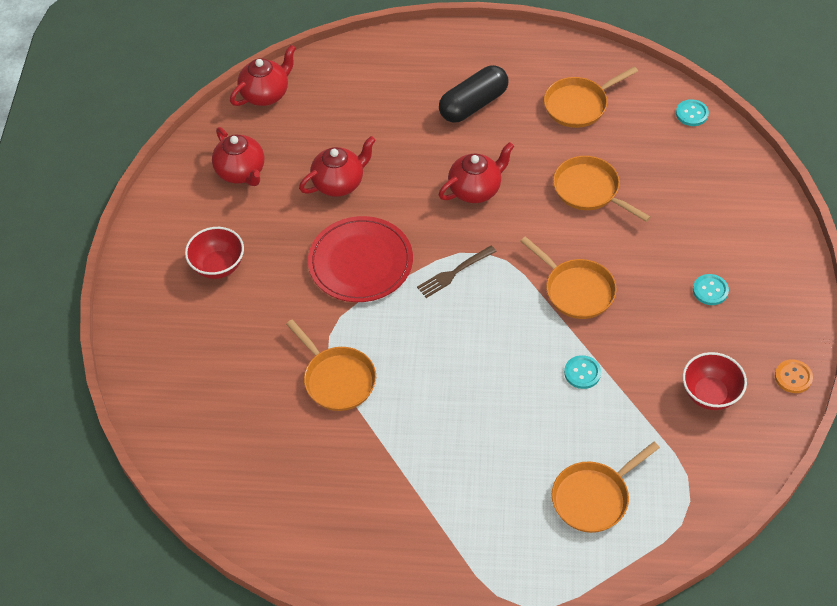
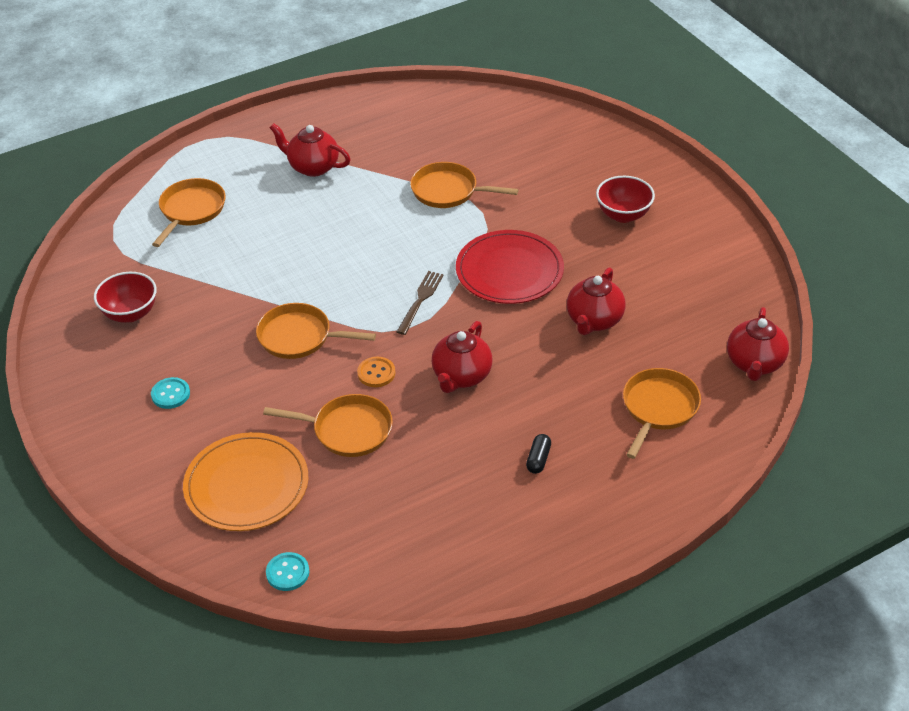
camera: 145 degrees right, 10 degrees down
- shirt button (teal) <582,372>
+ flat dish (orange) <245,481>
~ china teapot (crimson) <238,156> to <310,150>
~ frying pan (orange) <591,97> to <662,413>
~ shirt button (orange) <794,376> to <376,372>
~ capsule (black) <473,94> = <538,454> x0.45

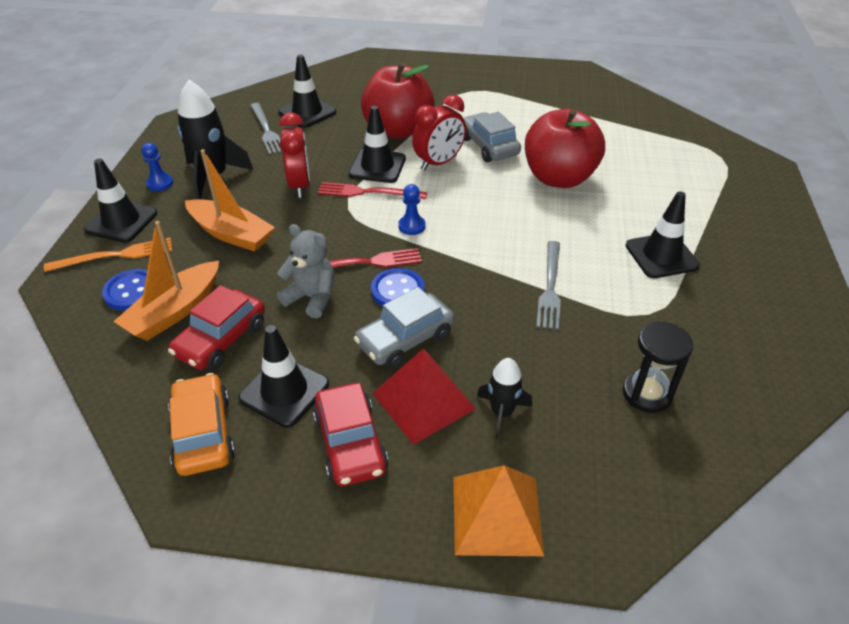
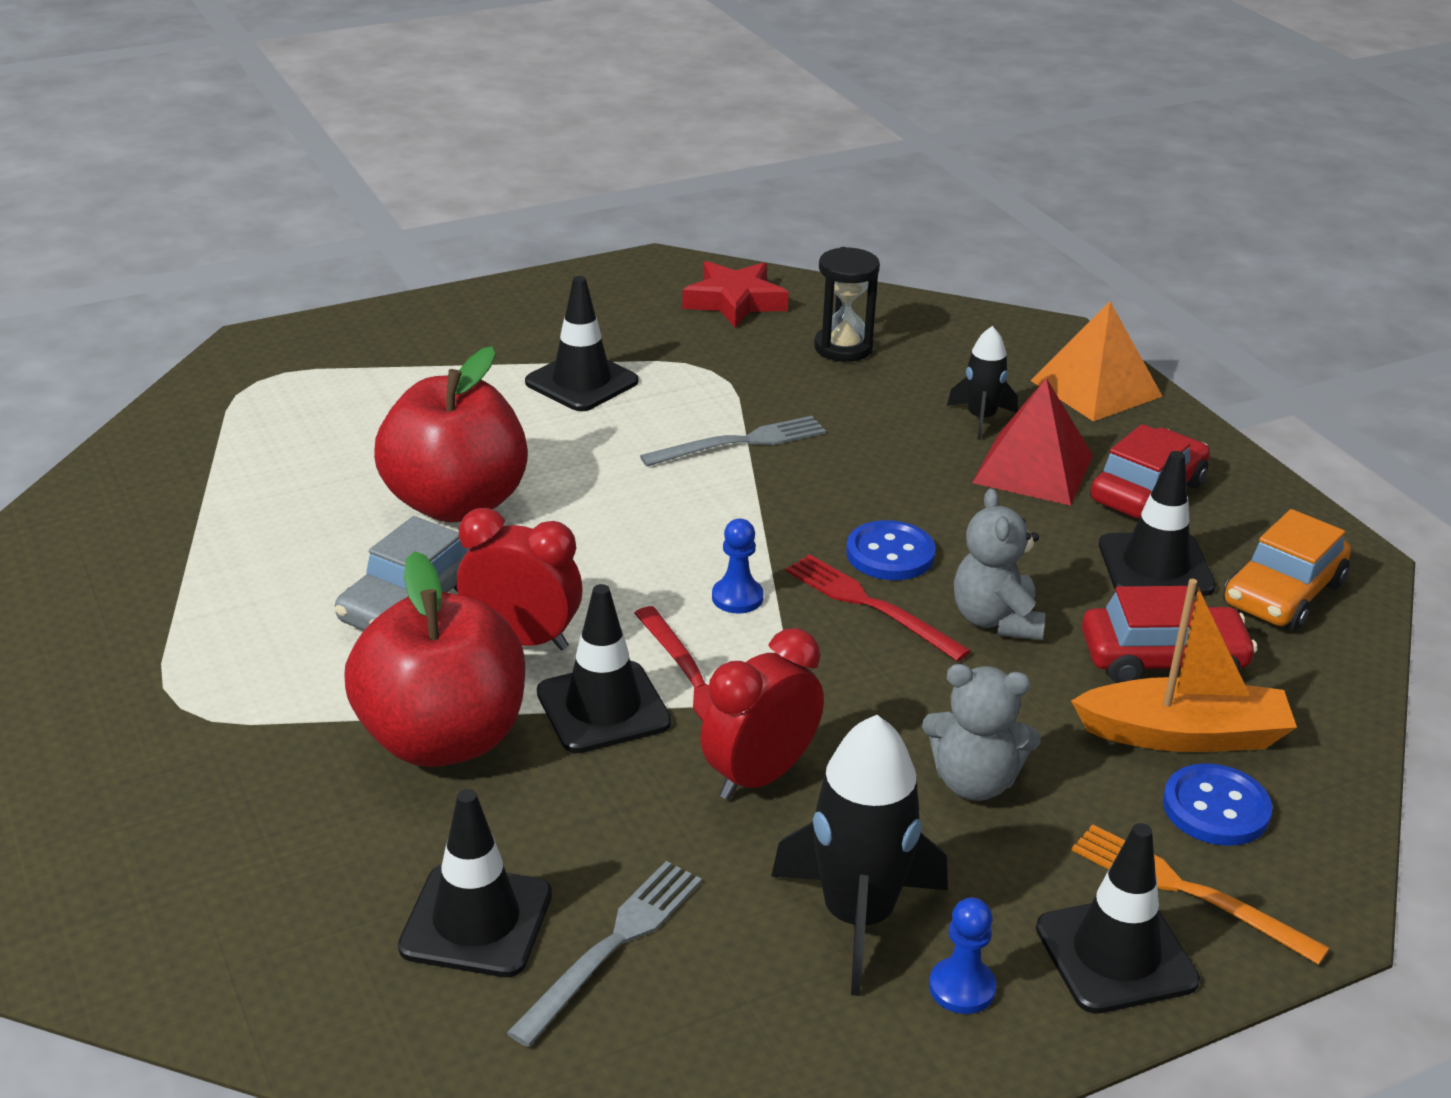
camera: 125 degrees left, 10 degrees down
- toy car (gray) <404,327>
+ star shape (crimson) <735,294>
~ boat (orange) <230,200> to teddy (gray) <981,732>

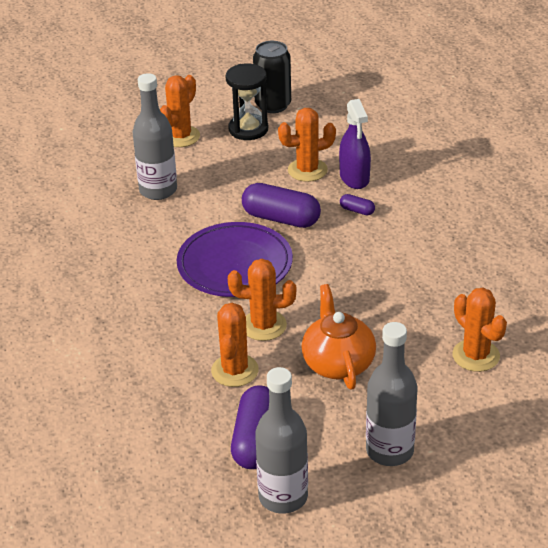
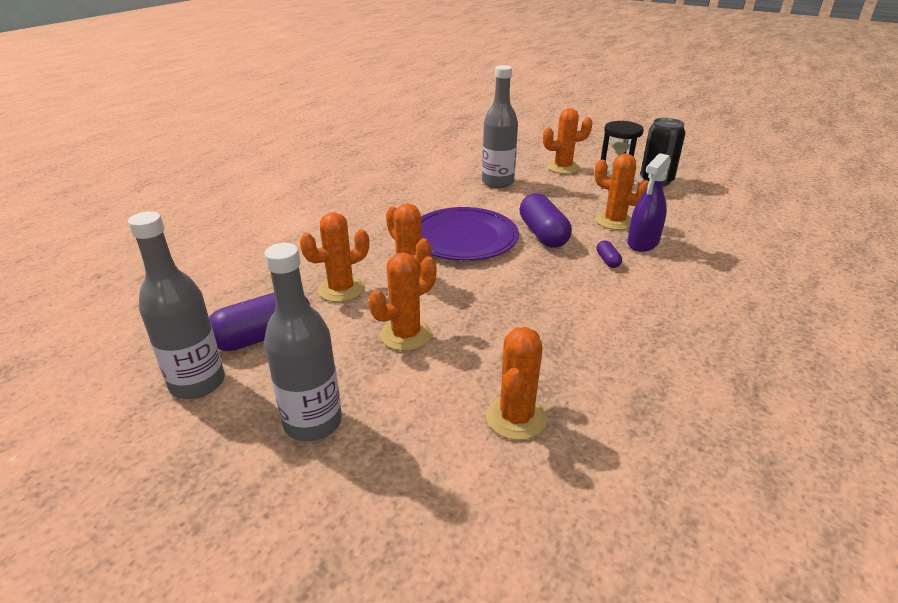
camera: 50 degrees right, 5 degrees down
~ china teapot (orange) <338,336> to prickly plant (orange) <402,302>

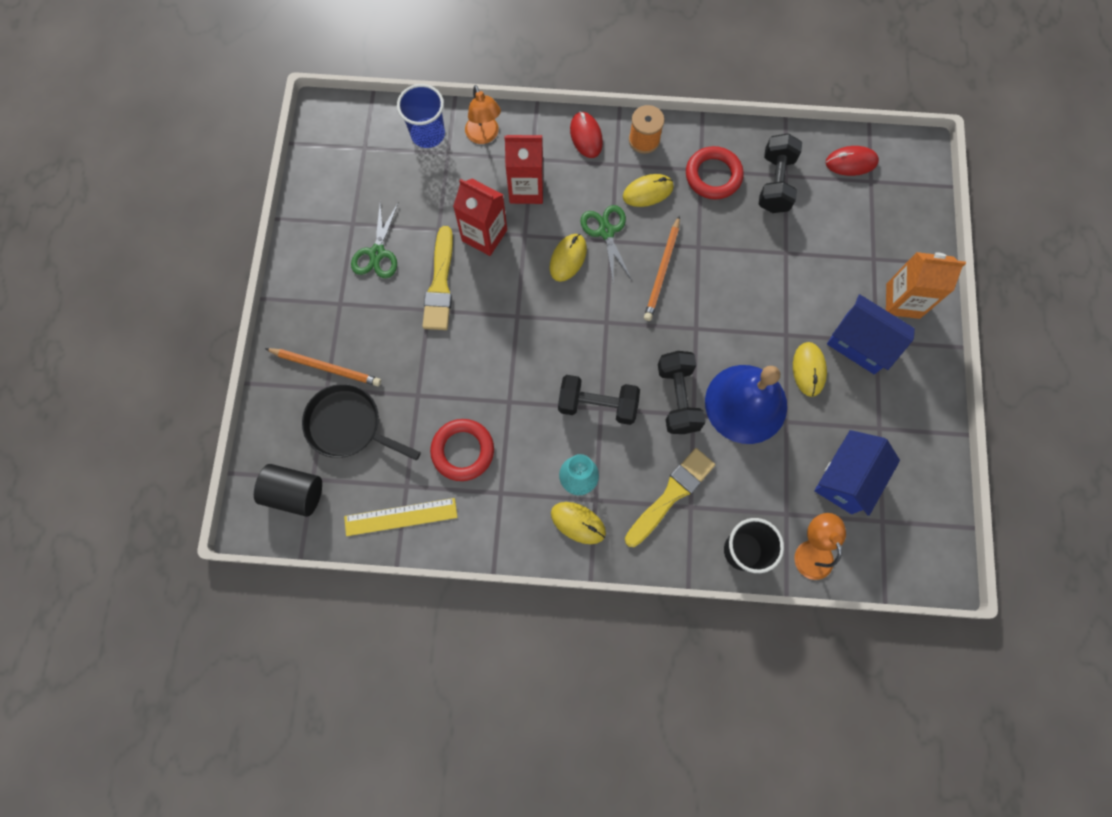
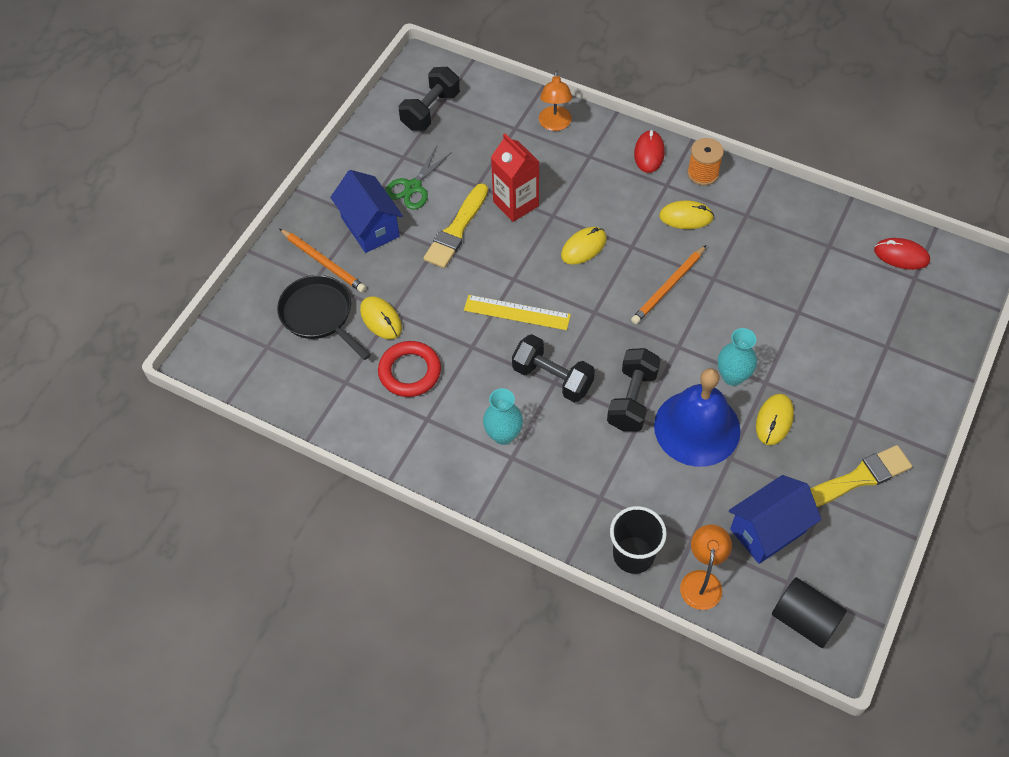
camera: 25 degrees right, 15 degrees down
- cup (cobalt) <421,116>
- milk carton (crimson) <523,169>
- pair of scissors (green) <606,242>
- torus (crimson) <715,173>
- milk carton (orange) <926,285>
+ tall vase (teal) <737,357>
~ cylinder shape (black) <288,490> to <809,612>
~ ruler (yellow) <401,517> to <517,312>
~ mouse (yellow) <578,523> to <381,317>
~ paintbrush (yellow) <670,497> to <861,476>
~ dumbbell (black) <780,173> to <429,99>
~ cottage (cobalt) <871,334> to <366,211>

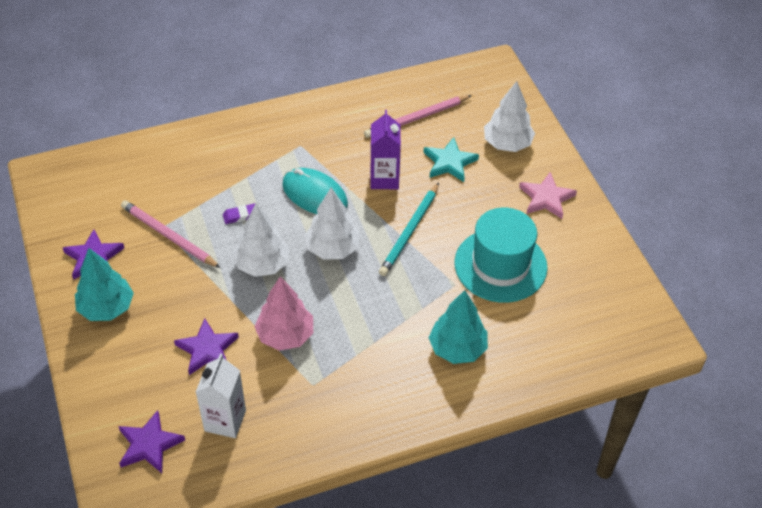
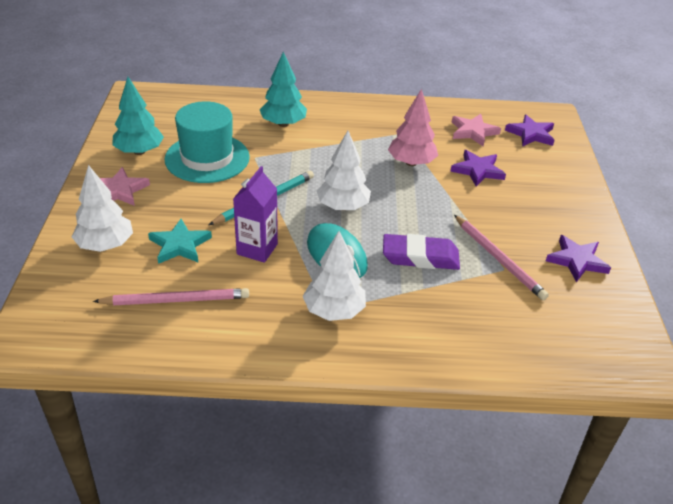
camera: 160 degrees left, 10 degrees down
~ tree (teal) <104,284> to <138,116>
~ tree (snow-white) <261,240> to <334,276>
~ milk carton (snow-white) <221,395> to star shape (pink) <476,130>
~ eraser (violet) <239,213> = <421,252> x2.08

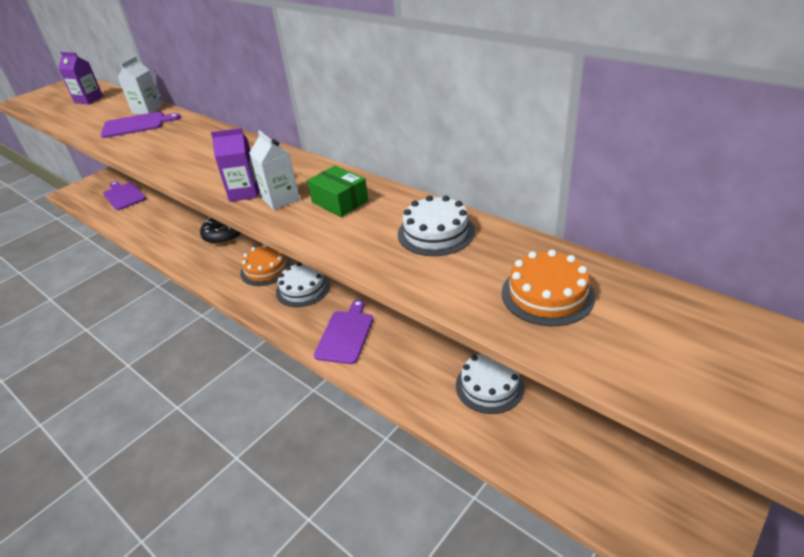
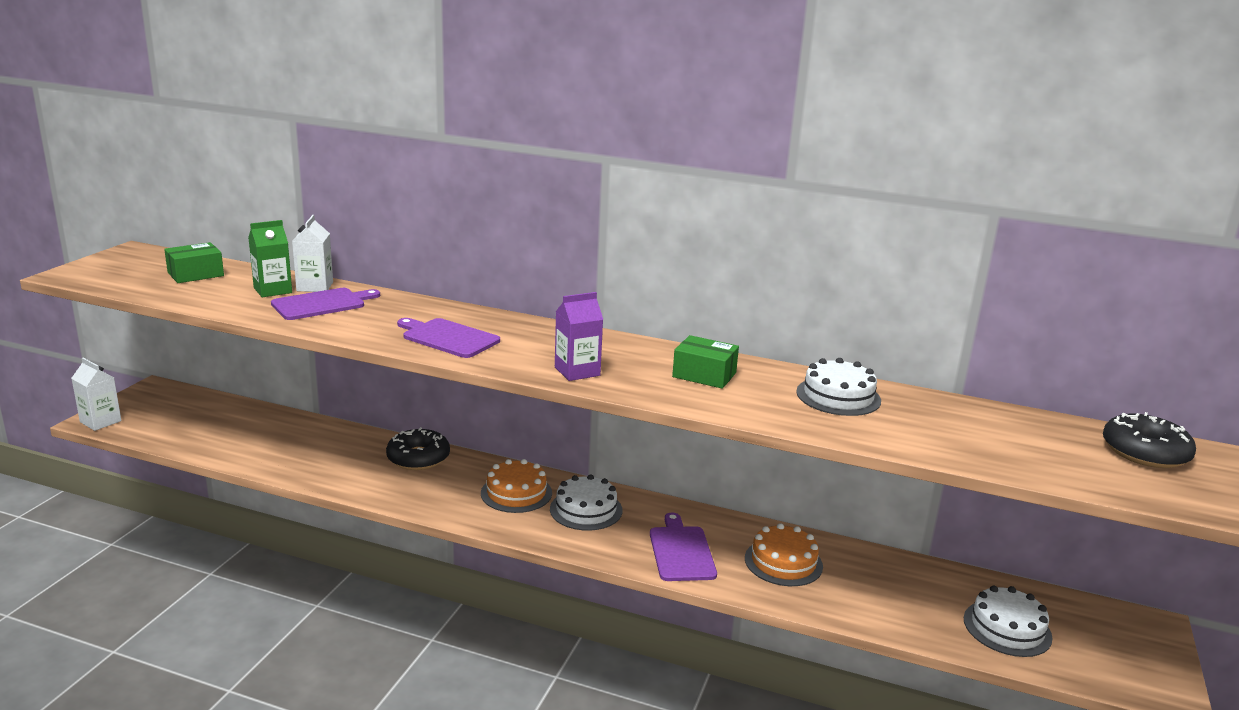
camera: 25 degrees left, 15 degrees down
+ milk carton (green) <270,258>
+ donut (black) <1149,440>
~ cutting board (violet) <124,195> to <448,338>
~ milk carton (snow-white) <274,170> to <96,394>
~ cake (snow-white) <490,384> to <1008,621>
~ cake (orange) <548,288> to <784,554>
~ milk carton (violet) <80,78> to box (green) <194,262>

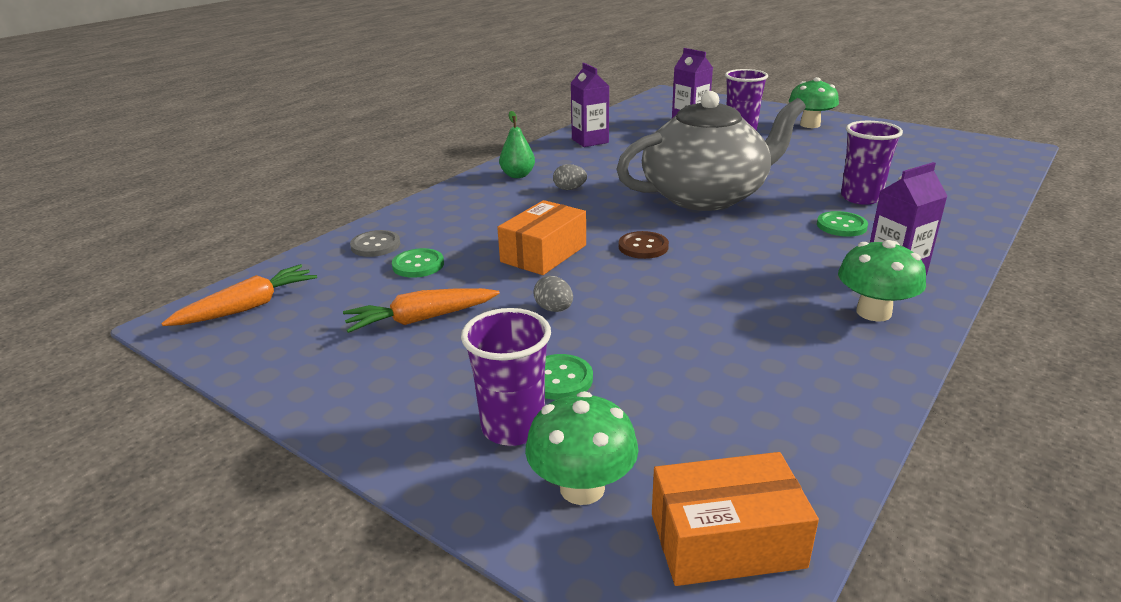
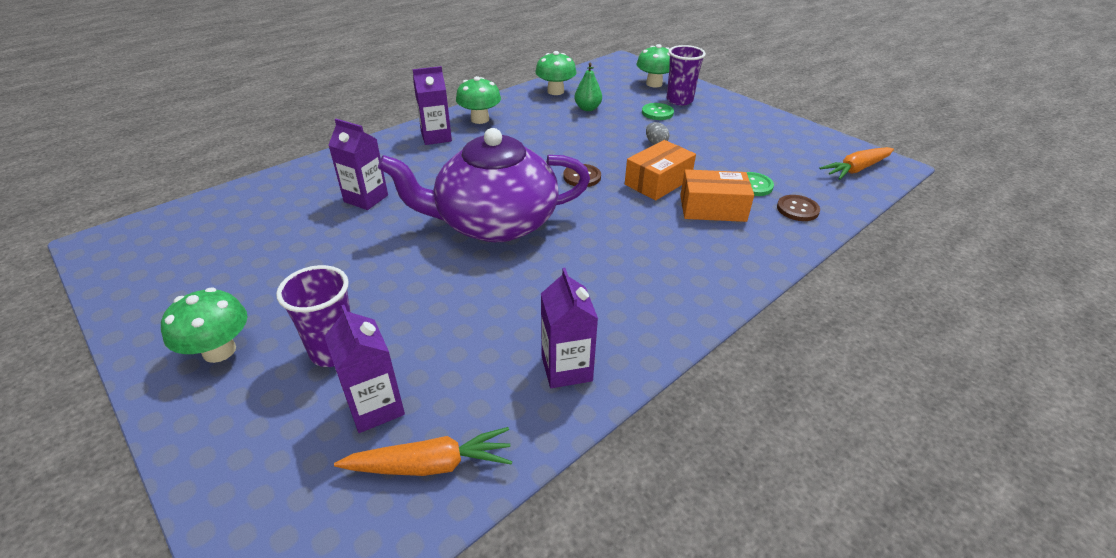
camera: 170 degrees left, 10 degrees up
- egg (gray) <570,177>
- shirt button (green) <842,224>
+ mushroom (green) <556,73>
~ toy carrot (orange) <421,310> to <423,451>
~ pear fruit (green) <517,144> to <588,87>
~ box (orange) <735,519> to <717,195>
~ cup (violet) <872,163> to milk carton (violet) <358,164>
~ shirt button (gray) <375,243> to shirt button (brown) <798,208>
~ china teapot (gray) <711,151> to china teapot (violet) <484,185>

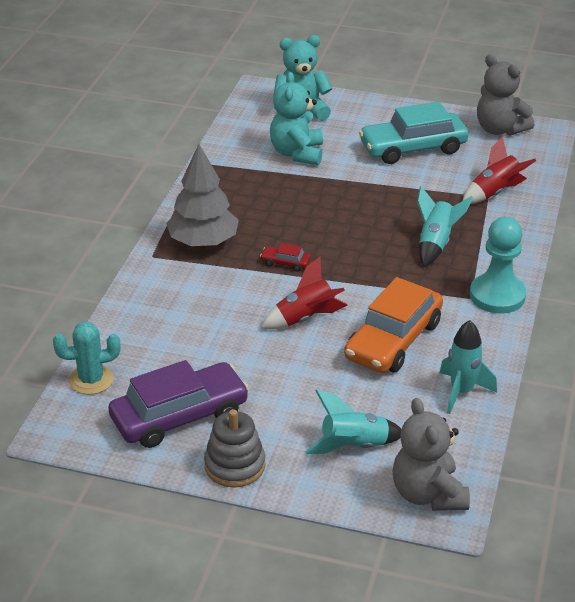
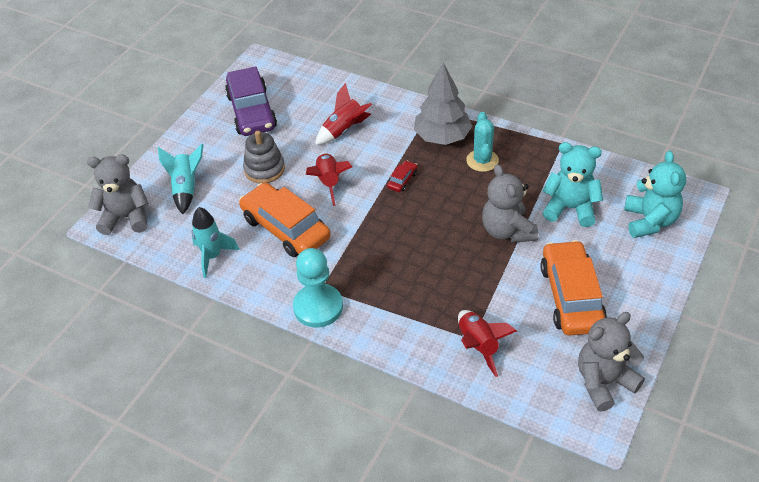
camera: 105 degrees right, 10 degrees up
- rocket (teal) <445,226>
+ rocket (crimson) <343,114>
+ teddy (gray) <510,203>
~ prickly plant (teal) <87,358> to <482,142>
~ stacking rings (gray) <234,448> to <264,157>
~ toy car (teal) <414,132> to toy car (orange) <573,288>

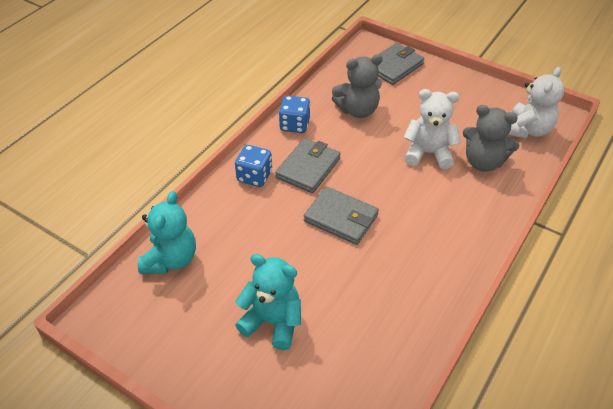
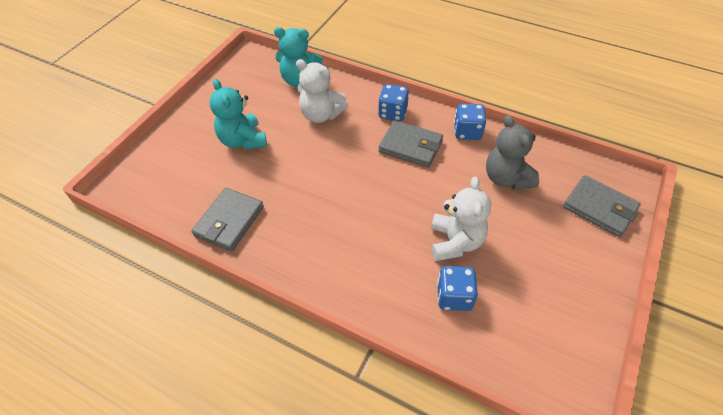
camera: 85 degrees right, 5 degrees up
~ card wallet (gray) <341,215> to <227,220>
~ teddy (snow-white) <536,102> to <322,91>
~ teddy (gray) <491,138> to dice (cobalt) <457,288>
~ teddy (teal) <268,302> = <238,114> 135 degrees clockwise

